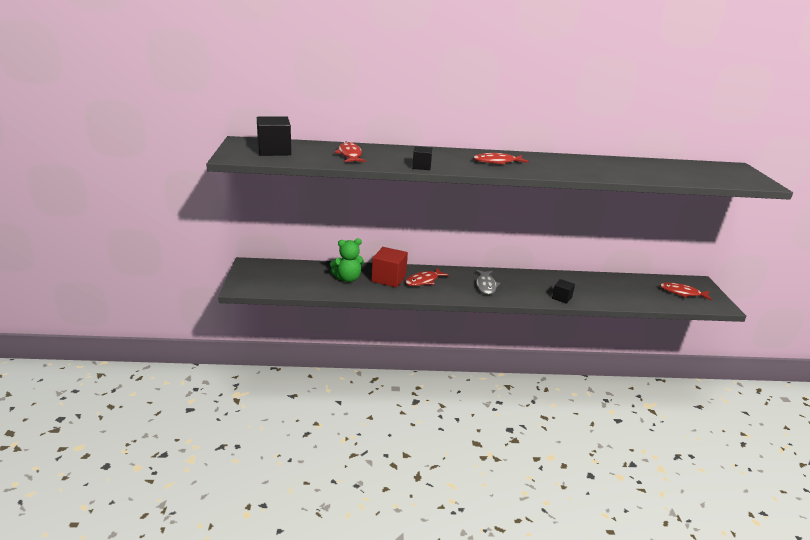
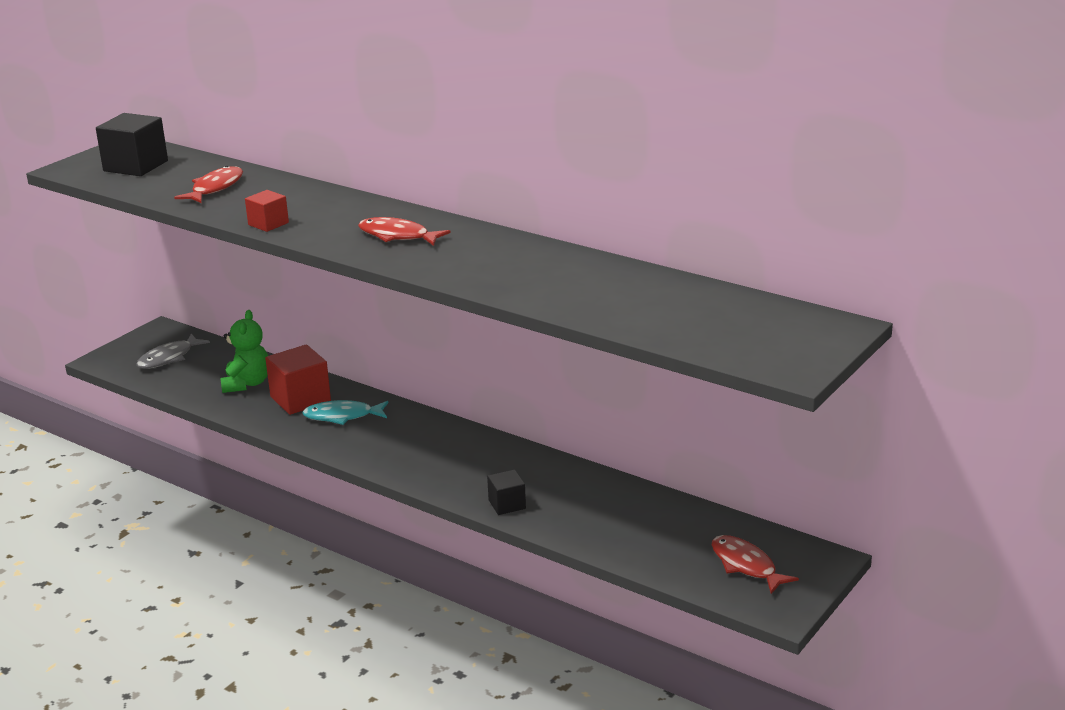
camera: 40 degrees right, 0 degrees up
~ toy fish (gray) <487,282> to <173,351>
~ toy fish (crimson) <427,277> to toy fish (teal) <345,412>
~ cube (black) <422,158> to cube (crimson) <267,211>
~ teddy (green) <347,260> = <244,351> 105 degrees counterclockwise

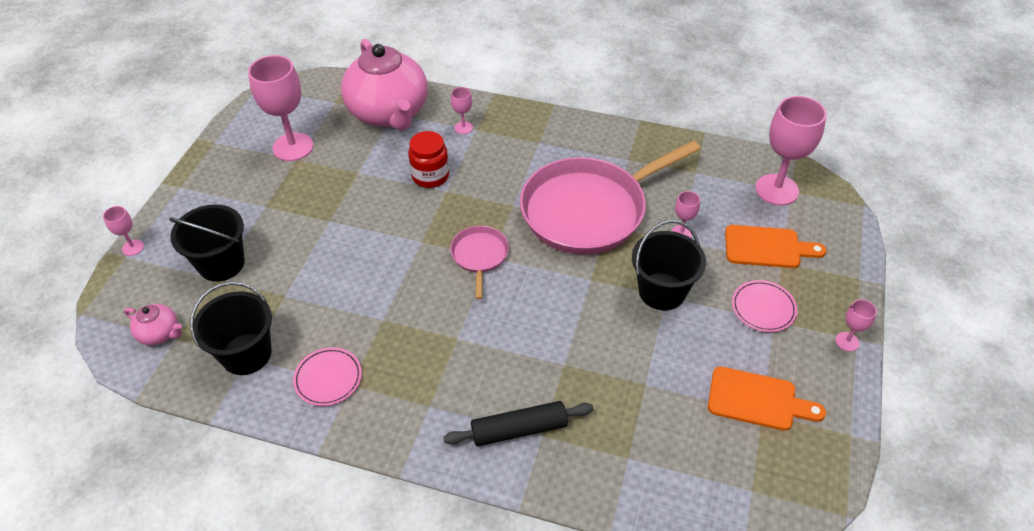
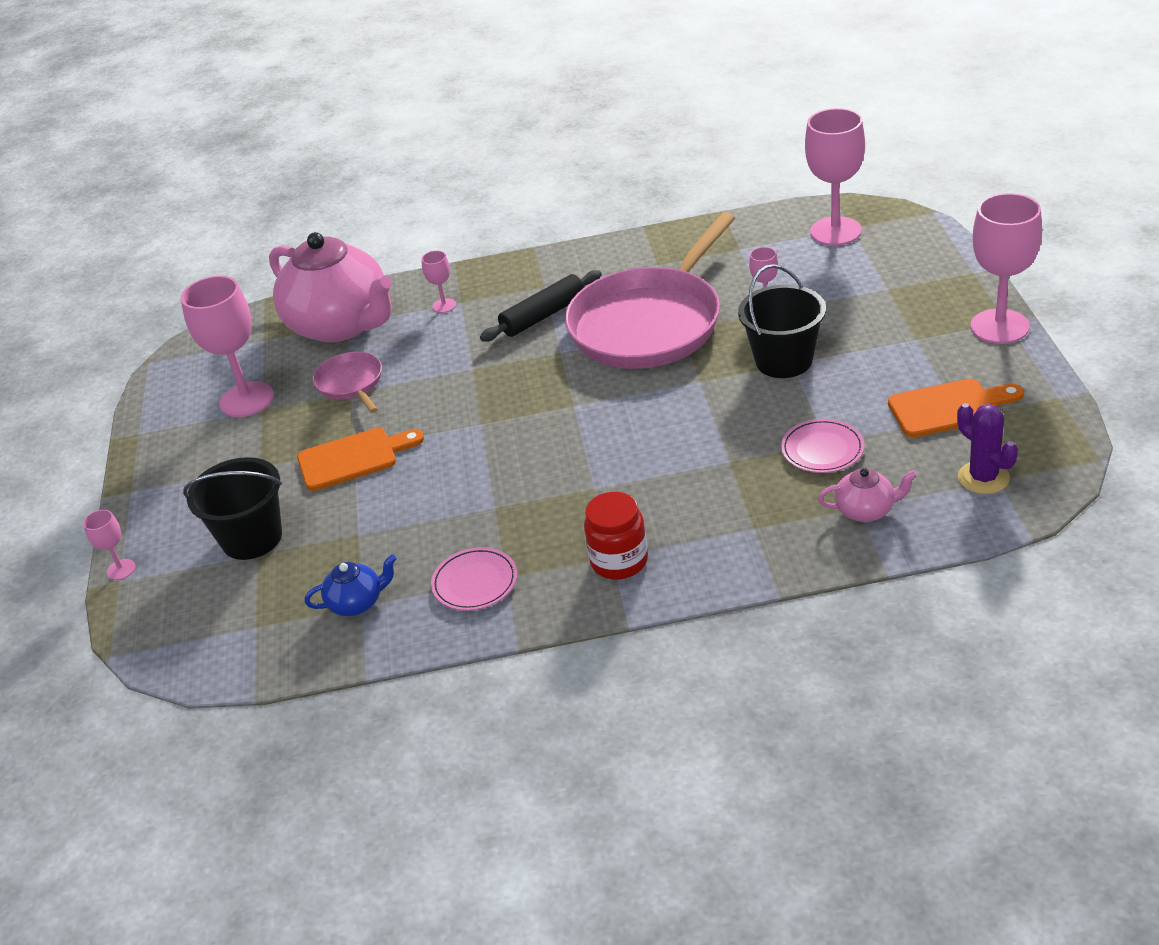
camera: 20 degrees left, 10 degrees down
+ prickly plant (violet) <987,448>
~ china teapot (pink) <153,324> to <867,495>
~ preserve jar (crimson) <428,159> to <616,535>
~ dough roller (black) <518,423> to <541,306>
~ frying pan (pink) <479,263> to <347,382>
~ cutting board (orange) <775,246> to <360,459>
~ flat dish (pink) <764,306> to <823,446>
~ bucket (black) <231,328> to china teapot (cobalt) <351,585>
~ wine glass (pink) <856,325> = <1006,268> x2.14

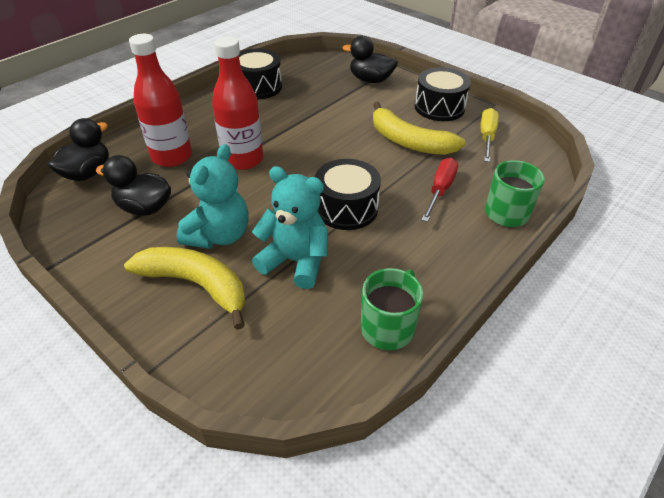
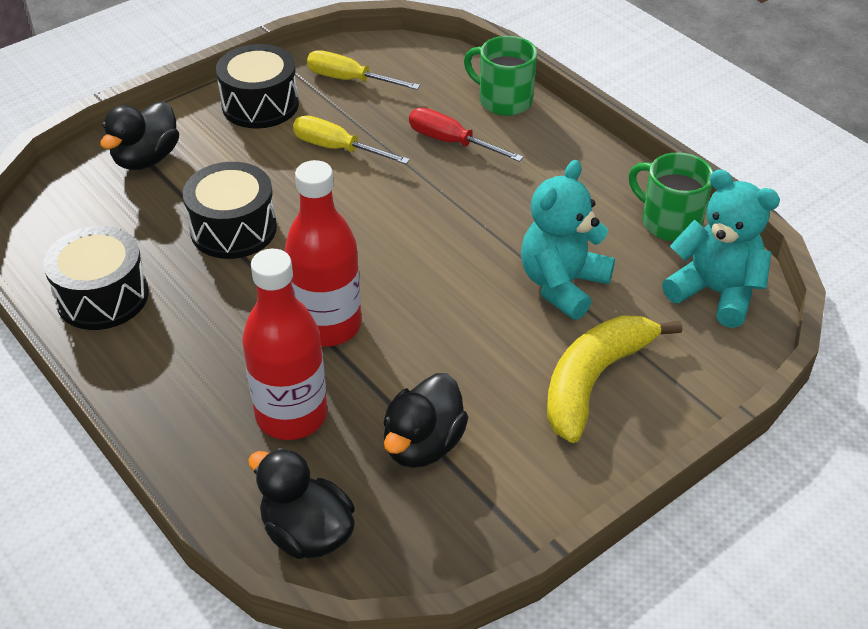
camera: 80 degrees left, 0 degrees up
~ teddy (teal) <212,196> to <721,248>
~ drum (black) <348,194> to <230,210>
~ banana fruit (yellow) <419,128> to hand screwdriver (yellow) <351,140>

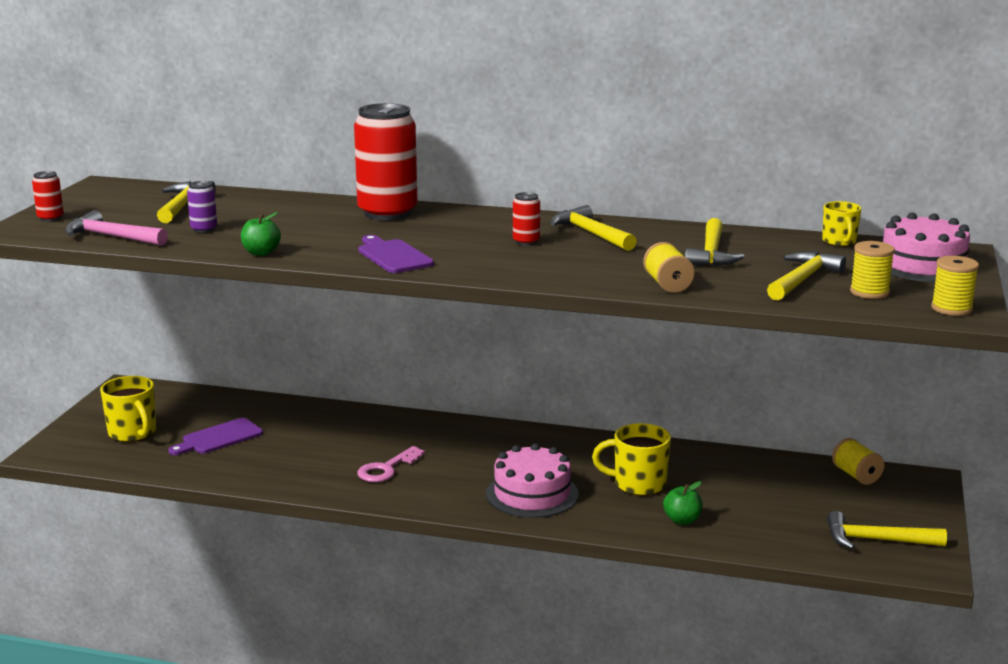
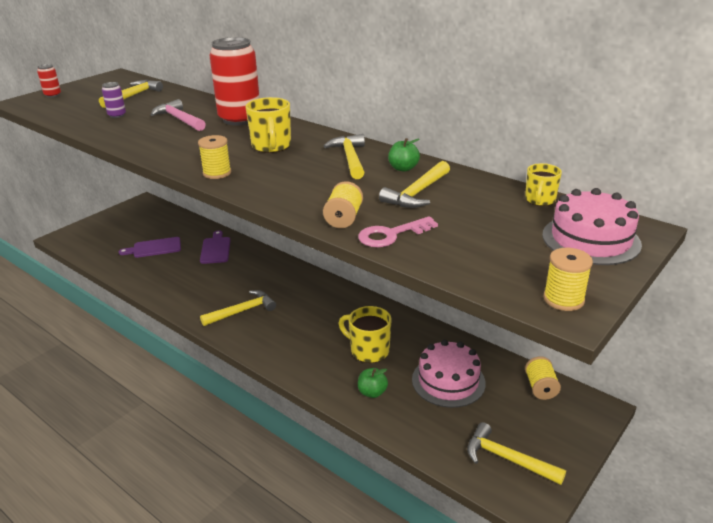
camera: 25 degrees right, 10 degrees up
- can (crimson) <526,218>
~ carpenter's hammer (pink) <116,228> to <178,115>
~ coffee mug (yellow) <128,409> to <268,125>
~ toy apple (green) <261,234> to <404,155>
~ key (pink) <391,464> to <398,231>
~ cutting board (violet) <396,254> to <215,247>
~ cake (pink) <532,480> to <449,374>
~ carpenter's hammer (yellow) <806,276> to <238,308>
~ bobbin (yellow) <872,270> to <214,157>

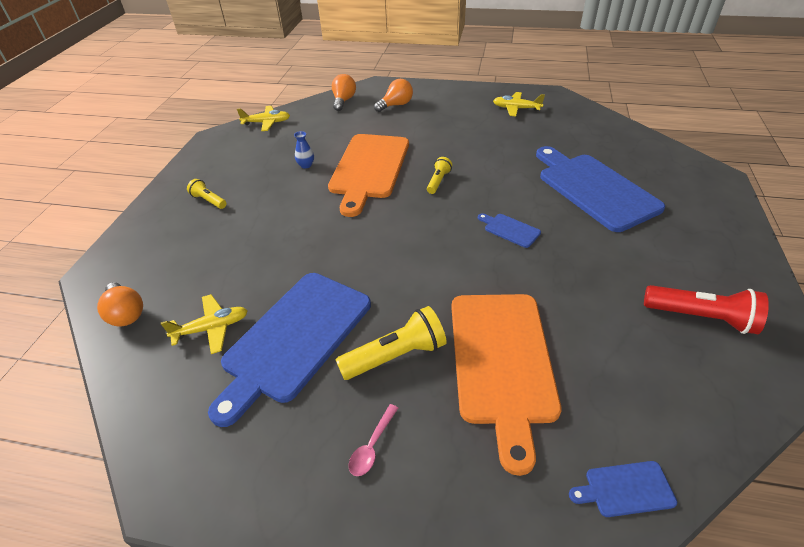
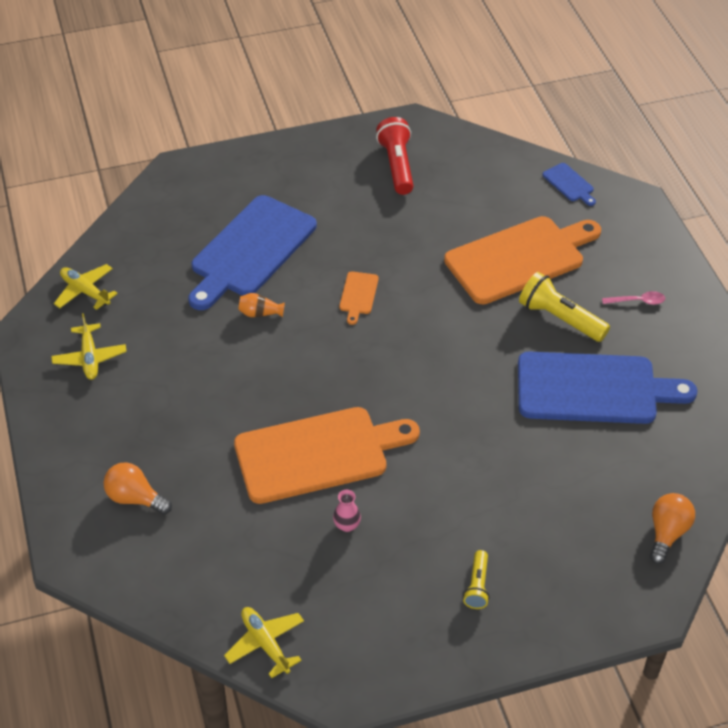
camera: 120 degrees left, 5 degrees up
- light bulb (orange) <344,92>
- pocket torch (yellow) <439,175>
+ tall vase (orange) <261,305>
~ toy plane (yellow) <204,324> to <86,287>
~ tall vase (cobalt) <304,150> to tall vase (pink) <347,511>
~ cutting board (cobalt) <509,230> to cutting board (orange) <359,298>

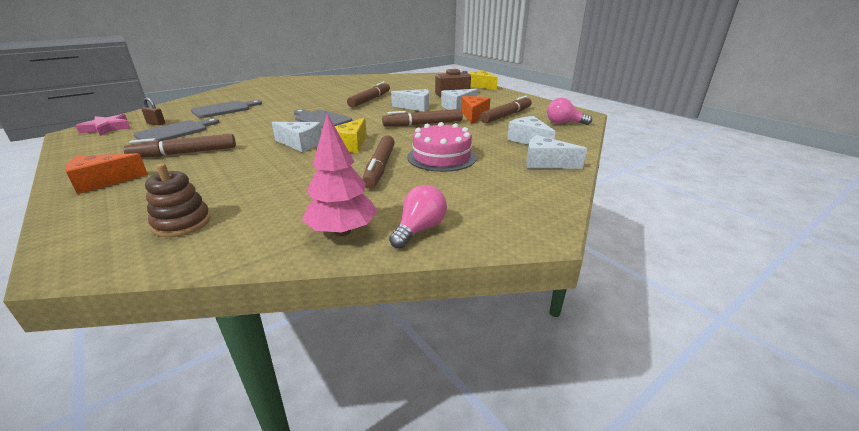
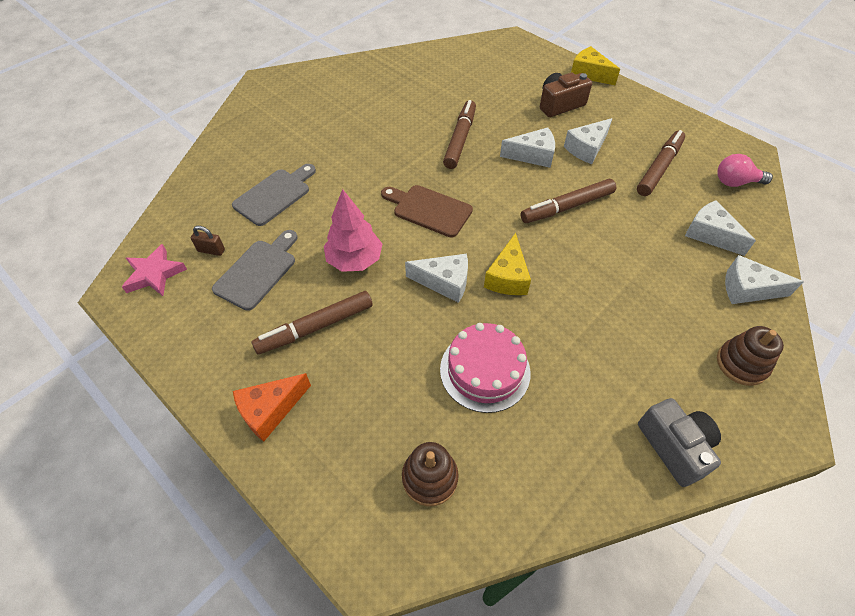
camera: 10 degrees left, 25 degrees up
- marker (brown) <378,162>
- piece of cheese (orange) <476,110>
+ stacking rings (brown) <750,356>
~ tree (pink) <340,175> to <353,230>
~ cake (pink) <442,147> to <485,368>
~ light bulb (pink) <418,217> to photo camera (gray) <679,442>
~ cutting board (gray) <323,119> to cutting board (brown) <427,211>

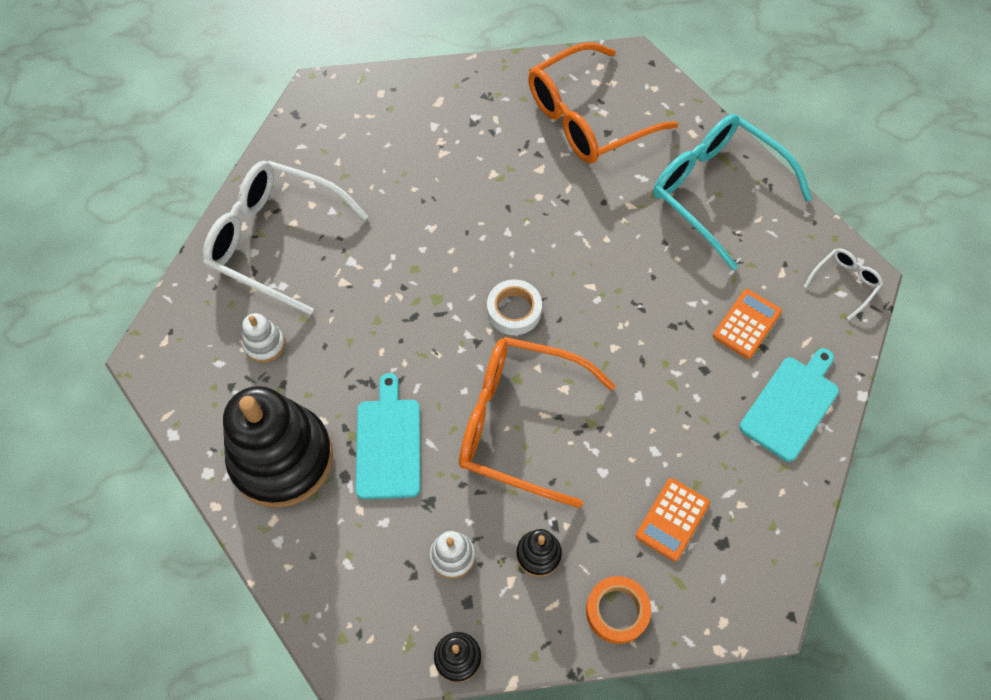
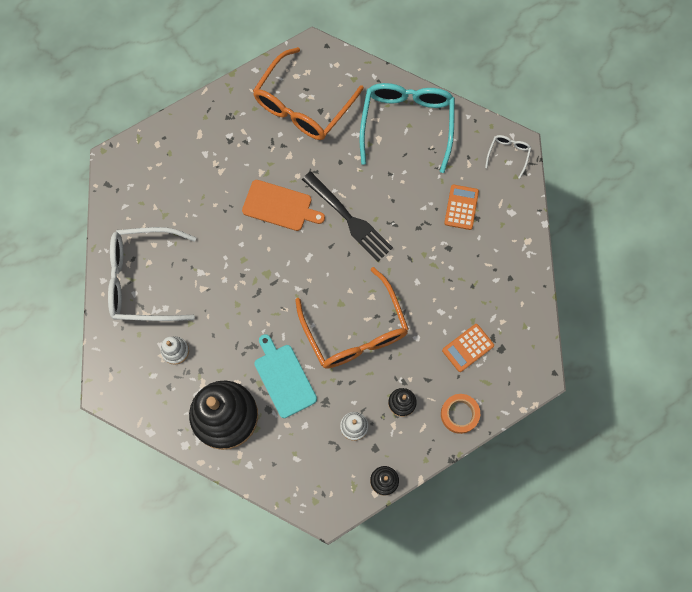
camera: 25 degrees left, 10 degrees up
- sticky tape (snow-white) <514,307>
- cutting board (teal) <789,405>
+ cutting board (orange) <283,205>
+ table fork (black) <347,216>
~ eyeglasses (orange) <537,422> = <352,318> 105 degrees counterclockwise
~ calculator (orange) <673,519> = <468,348> 45 degrees clockwise
~ eyeglasses (teal) <732,192> = <407,128> 75 degrees clockwise

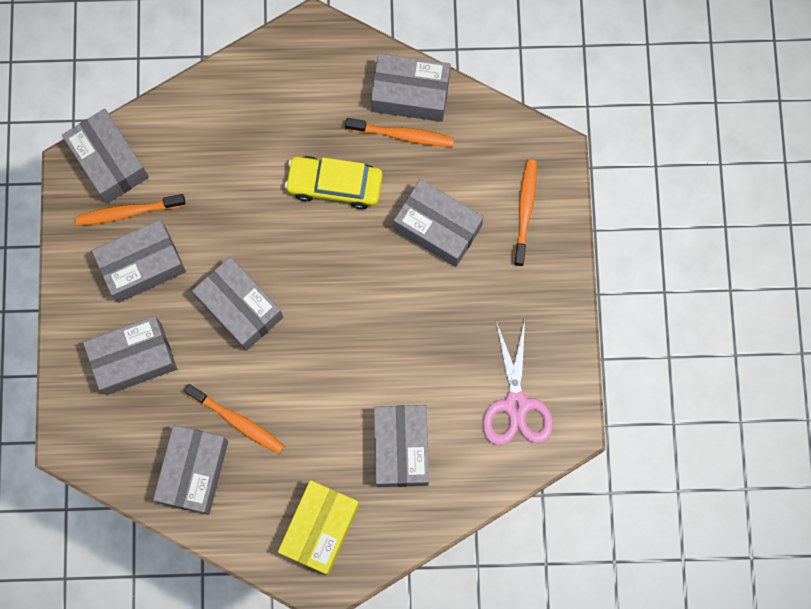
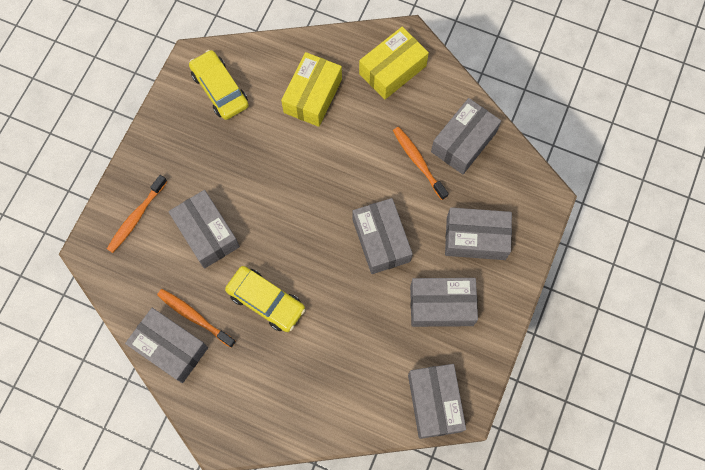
camera: 155 degrees left, 5 degrees down
- toothbrush (orange) <130,210>
~ pair of scissors (pink) <518,382> to toy car (yellow) <219,85>
~ box (gray) <401,446> to box (yellow) <311,89>

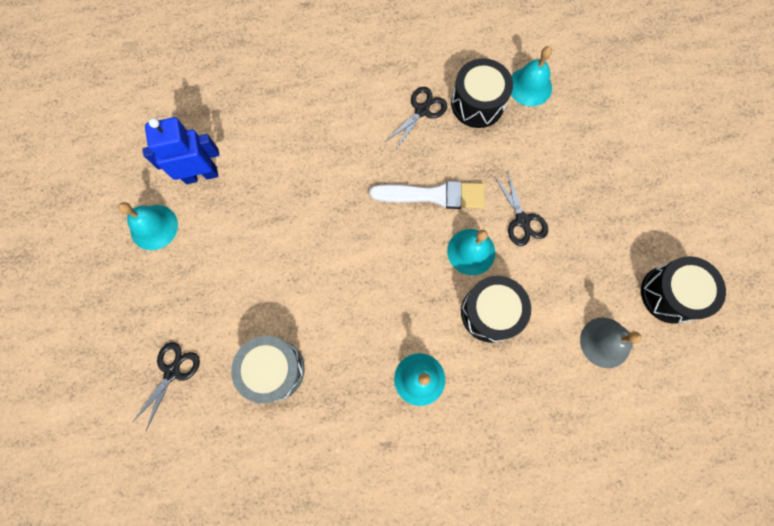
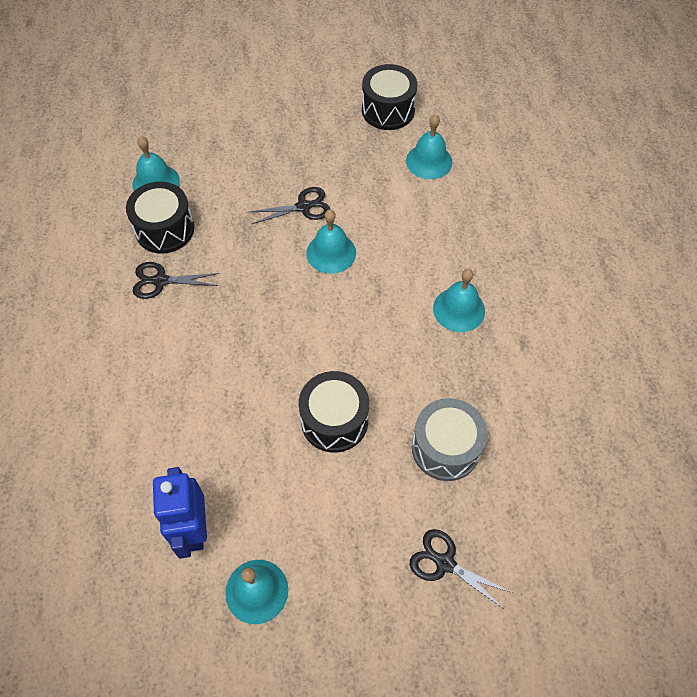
camera: 85 degrees left, 15 degrees down
- paintbrush (snow-white) <427,195>
~ drum (black) <496,309> to <334,412>
~ school bell (gray) <611,343> to school bell (teal) <429,146>
~ pair of scissors (black) <416,119> = <176,280> 45 degrees counterclockwise

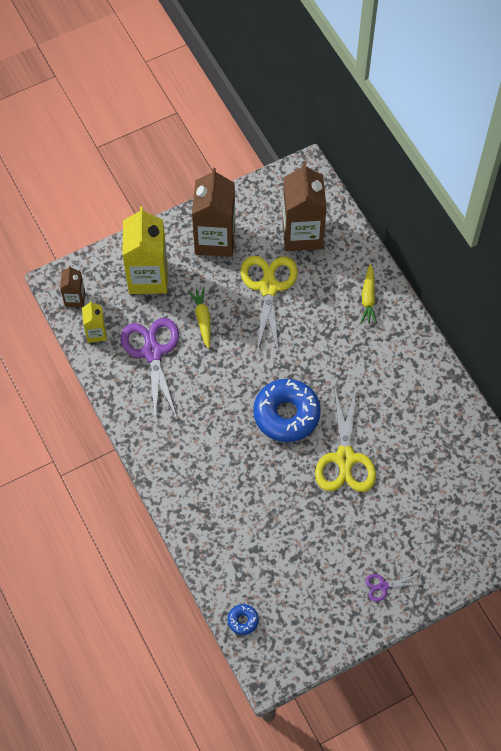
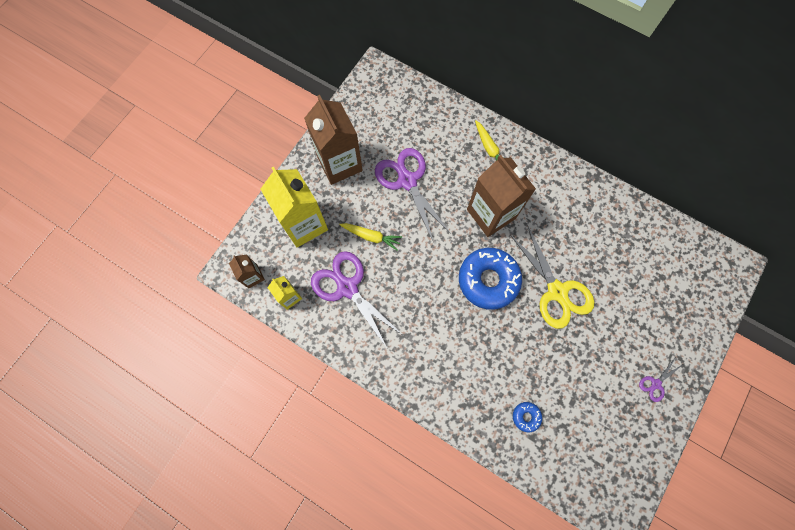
camera: 30 degrees left, 10 degrees up
~ donut (cobalt) <243,619> to <527,417>
~ milk carton (brown) <304,206> to <501,196>
~ pair of scissors (yellow) <269,304> to pair of scissors (violet) <413,195>
~ toy carrot (yellow) <199,318> = <370,236> 150 degrees clockwise

